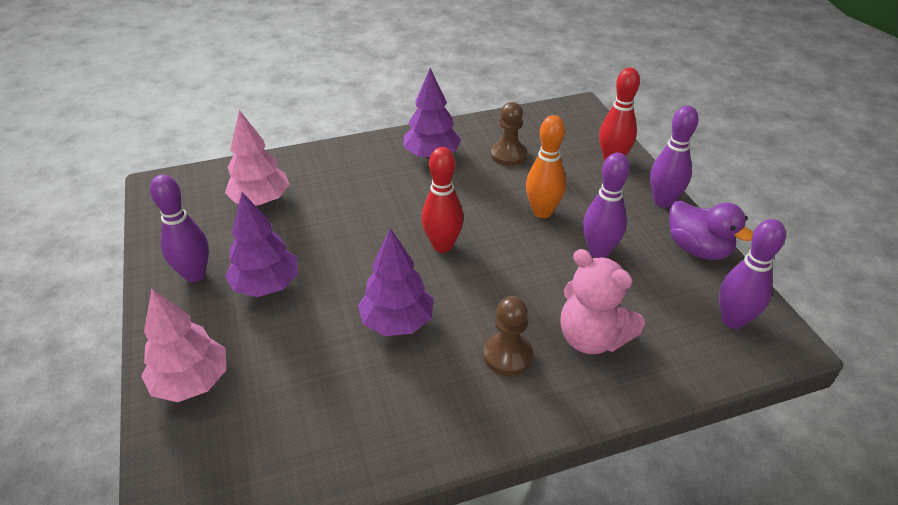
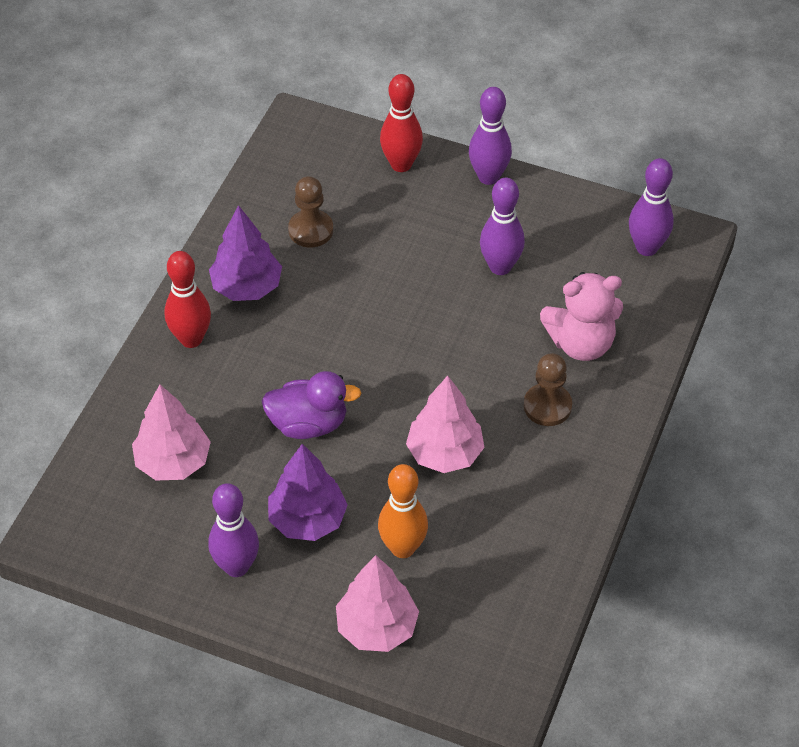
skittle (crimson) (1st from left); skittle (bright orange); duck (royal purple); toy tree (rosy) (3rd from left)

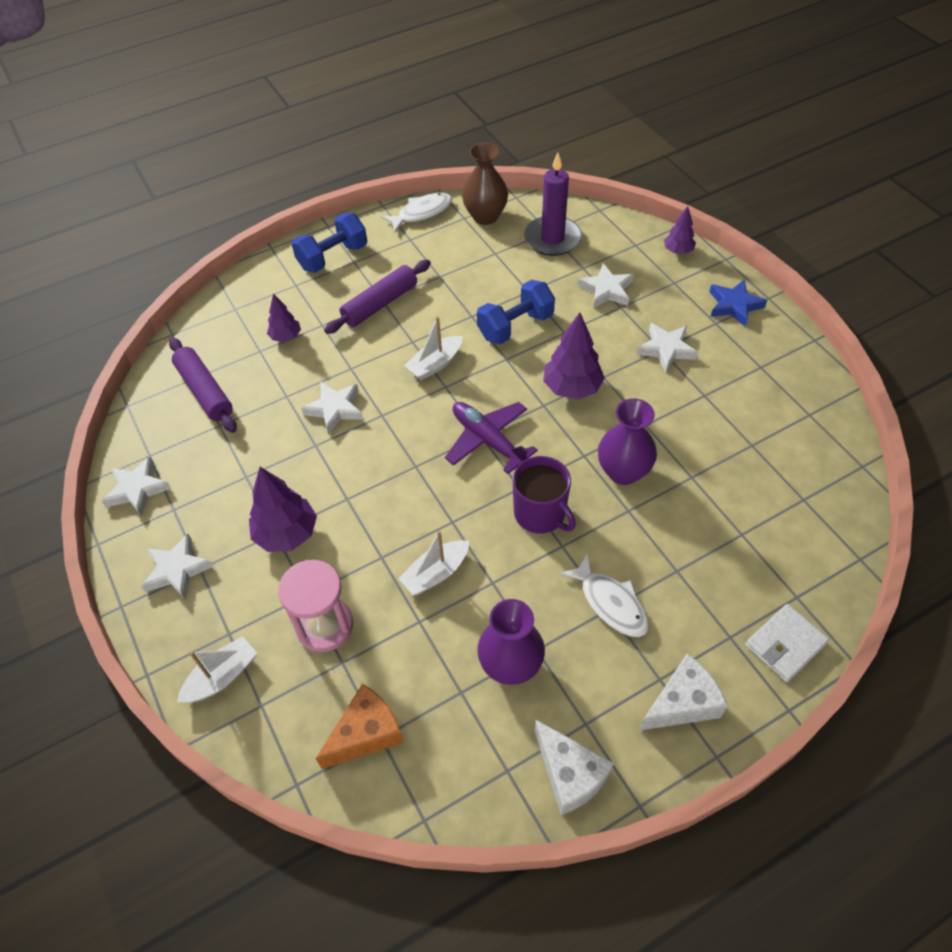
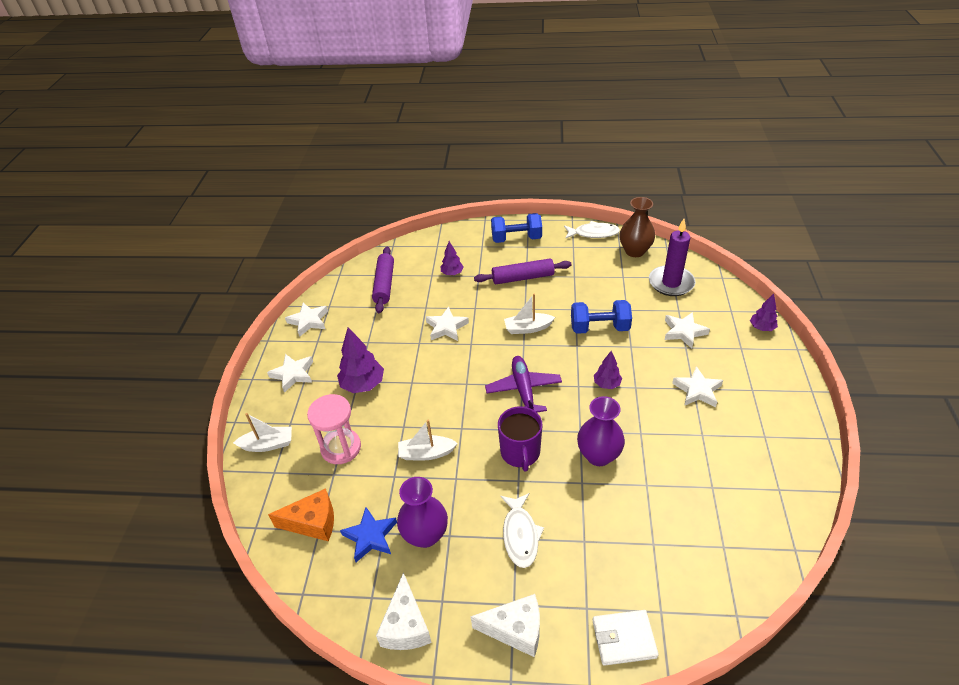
star shape (cobalt); toy tree (royal purple) (3rd from left)

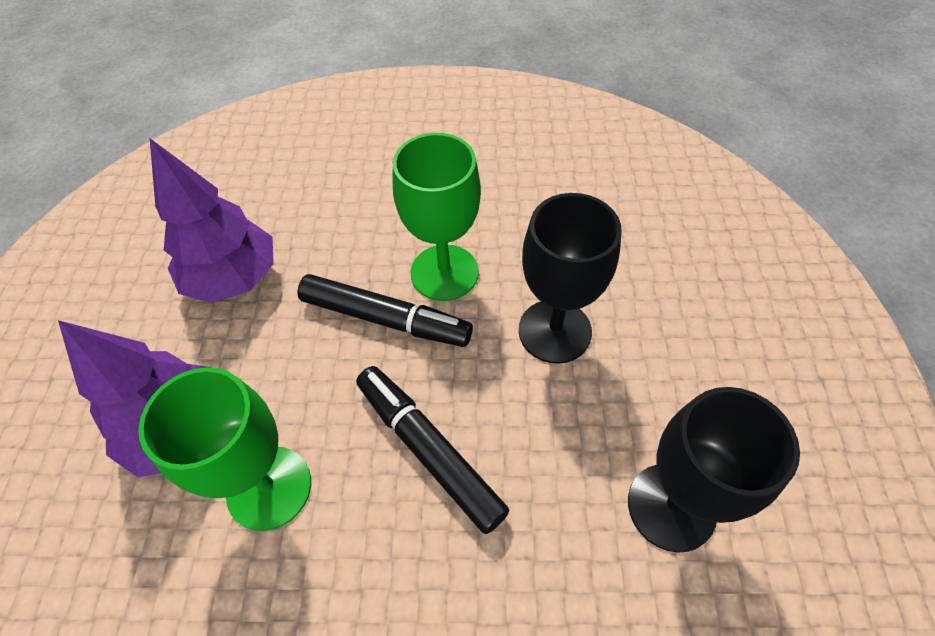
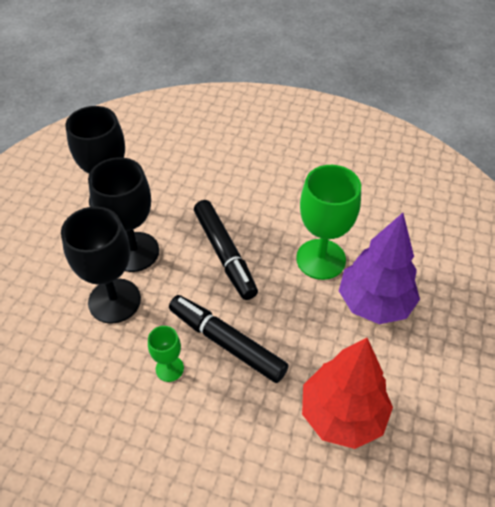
chalice (ebony) (3rd from left); toy tree (crimson); chalice (green) (1st from left)

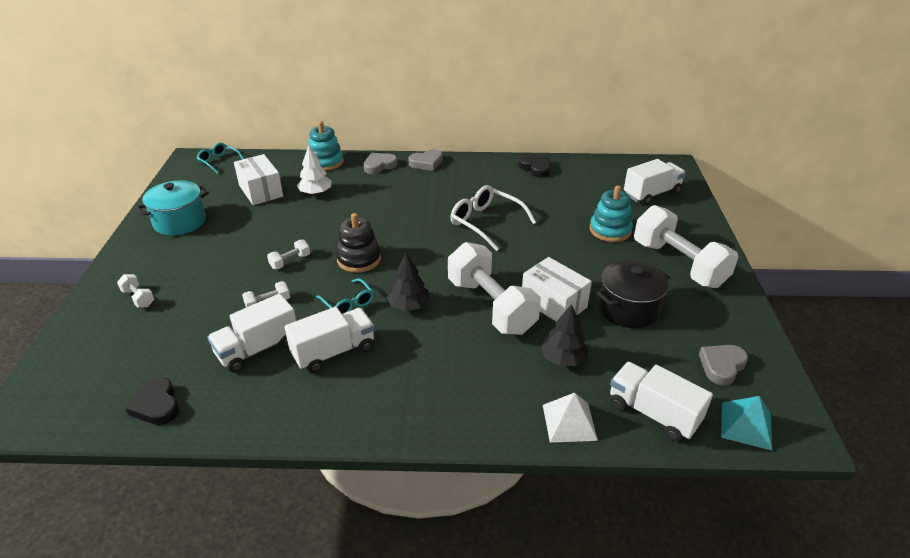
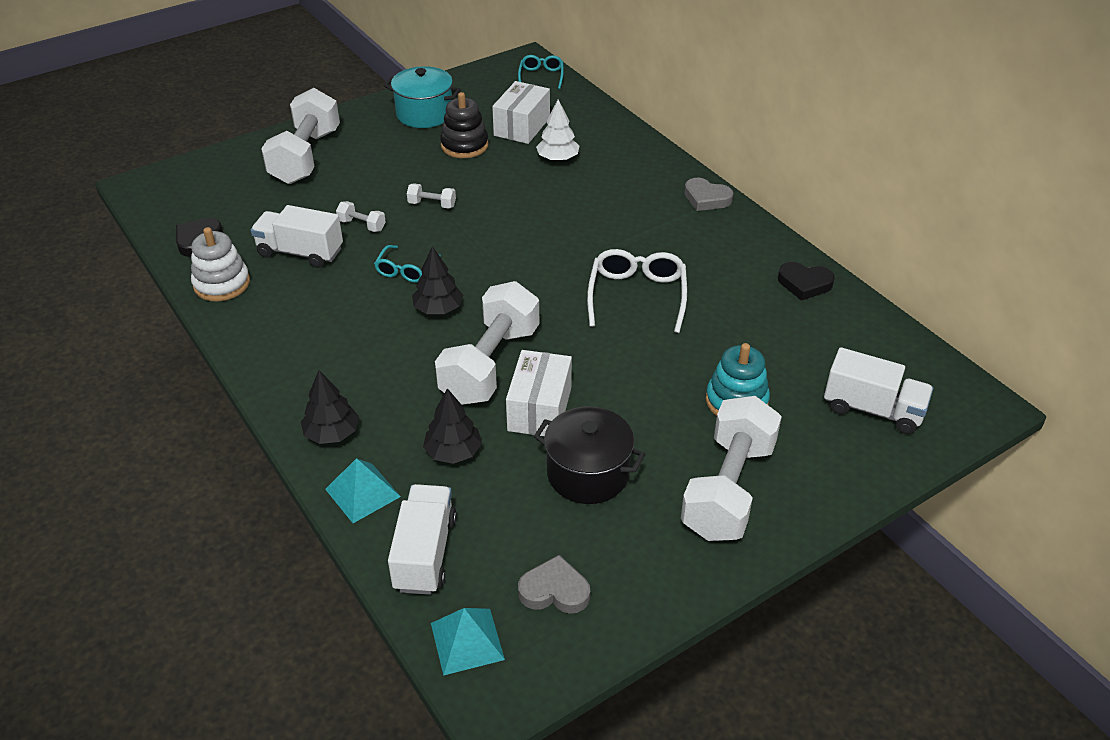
lorry (snow-white) (2nd from left in the first image); ring stacker (aqua) (1st from left in the first image); heart shape (grey) (1st from left in the first image); ring stacker (snow-white); toy tree (ebony) (1st from left); ring stacker (ebony); pyramid shape (aqua) (1st from left); heart shape (ebony) (2nd from left); hand weight (snow-white) (1st from left)

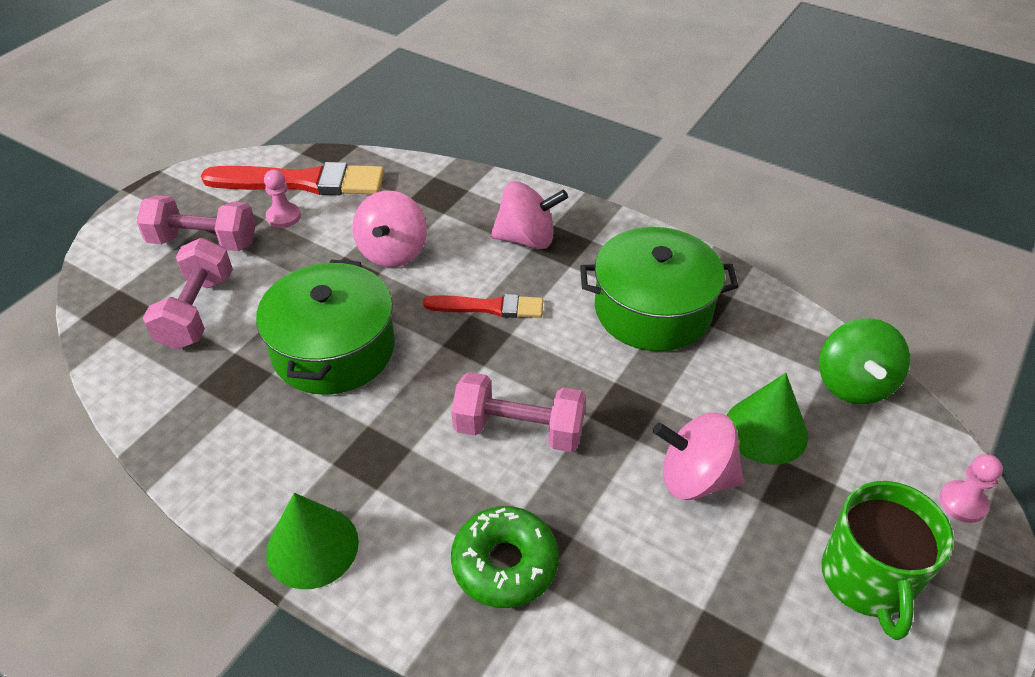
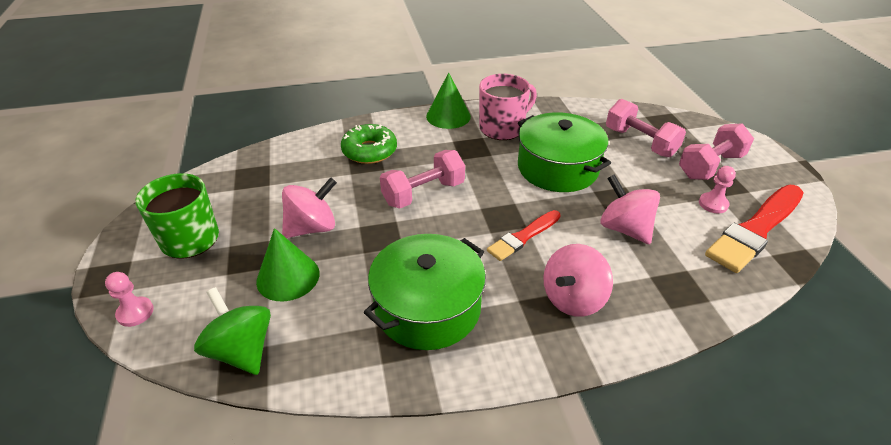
coffee mug (rosy)

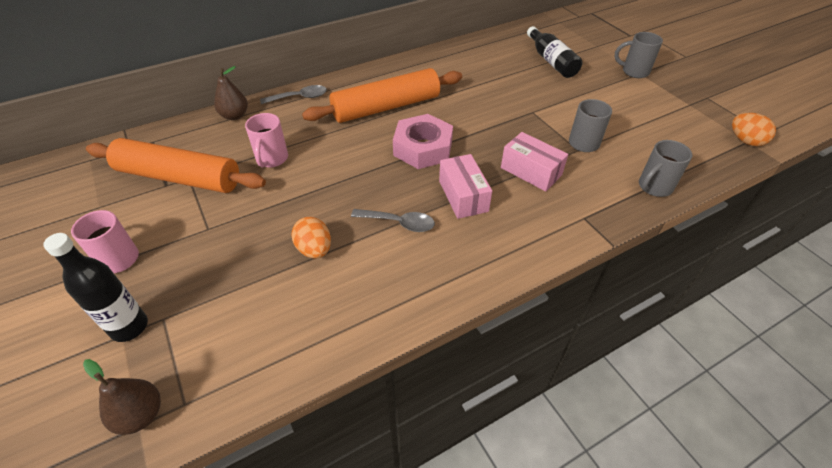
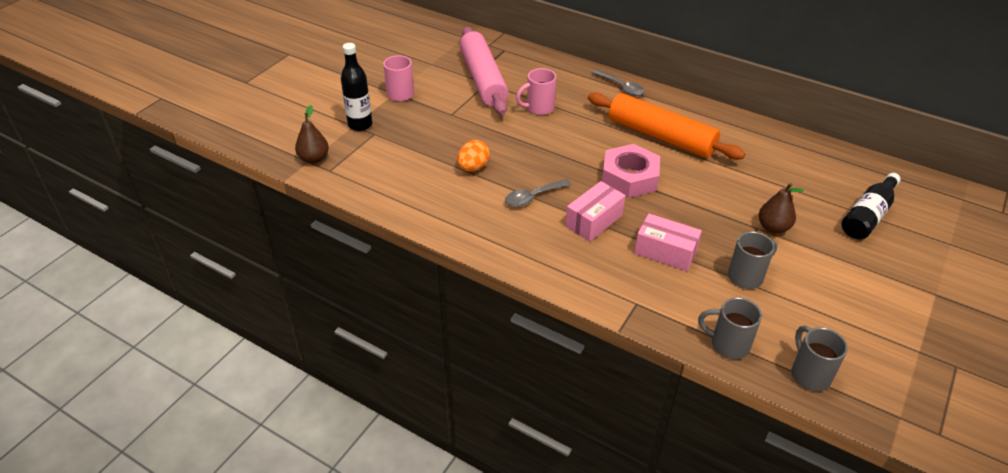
egg (bright orange) (2nd from left in the first image); toy pear (dark brown) (2nd from left); coffee mug (grey) (3rd from left); dough roller (rosy); teaspoon (grey) (1st from left); parcel (rosy) (2nd from left)

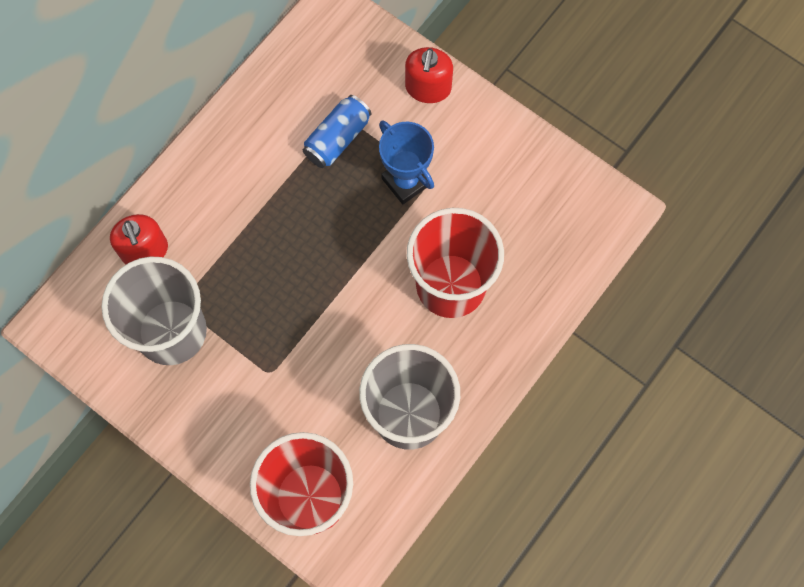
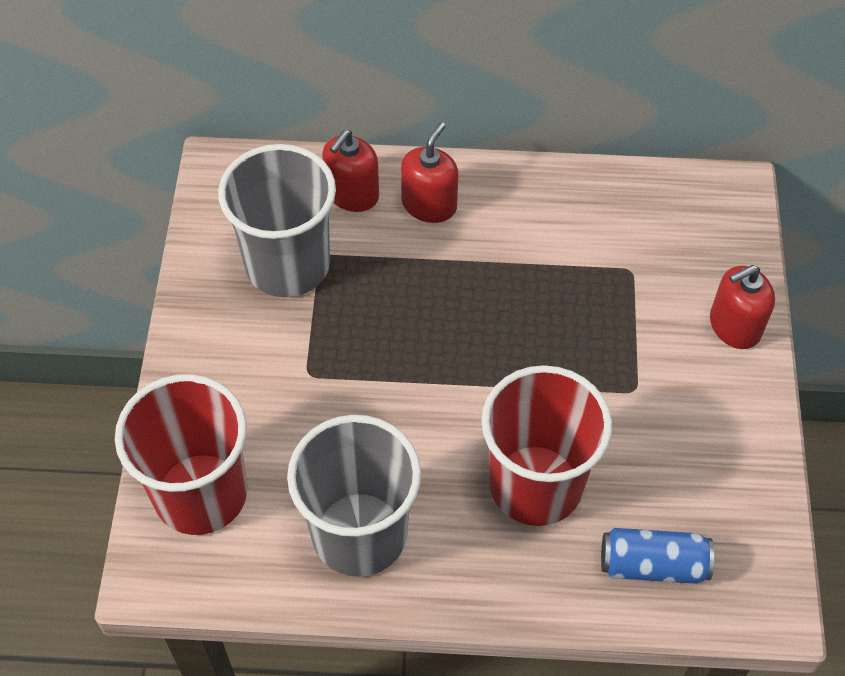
prize cup (cobalt); soap pump (crimson) (2nd from left); tin (cobalt)

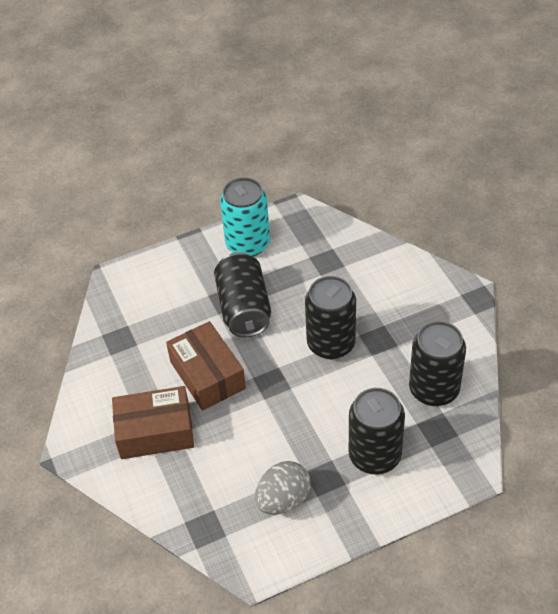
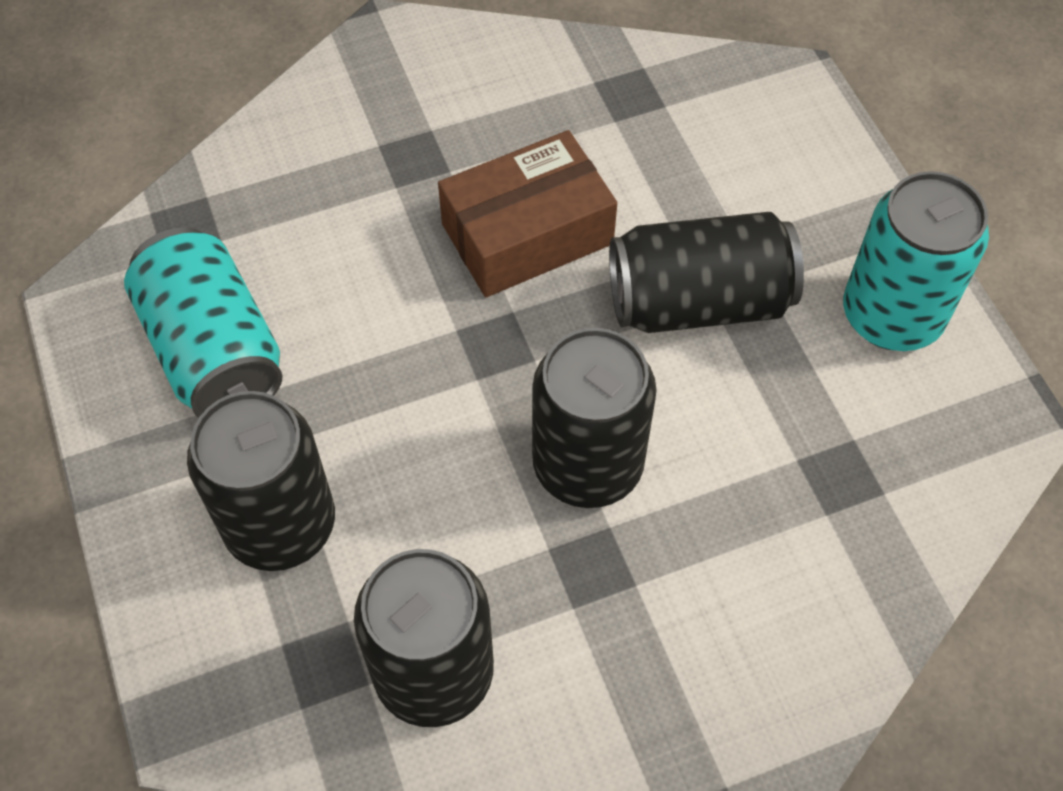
parcel (dark brown) (1st from left in the first image); tin (aqua) (1st from left)

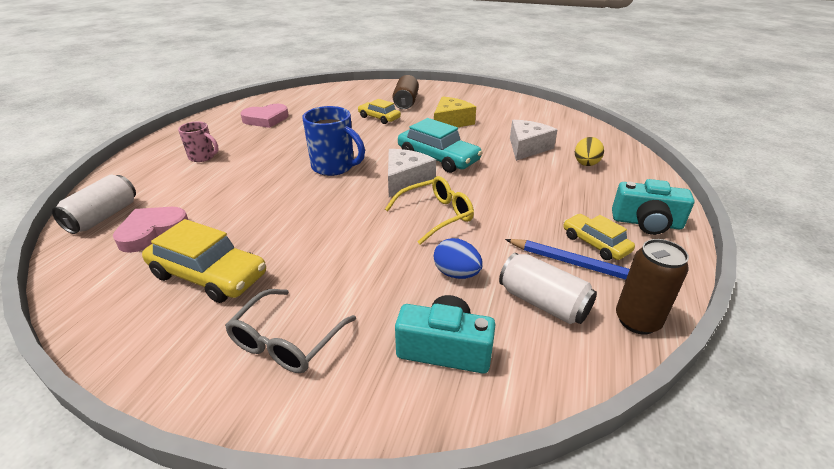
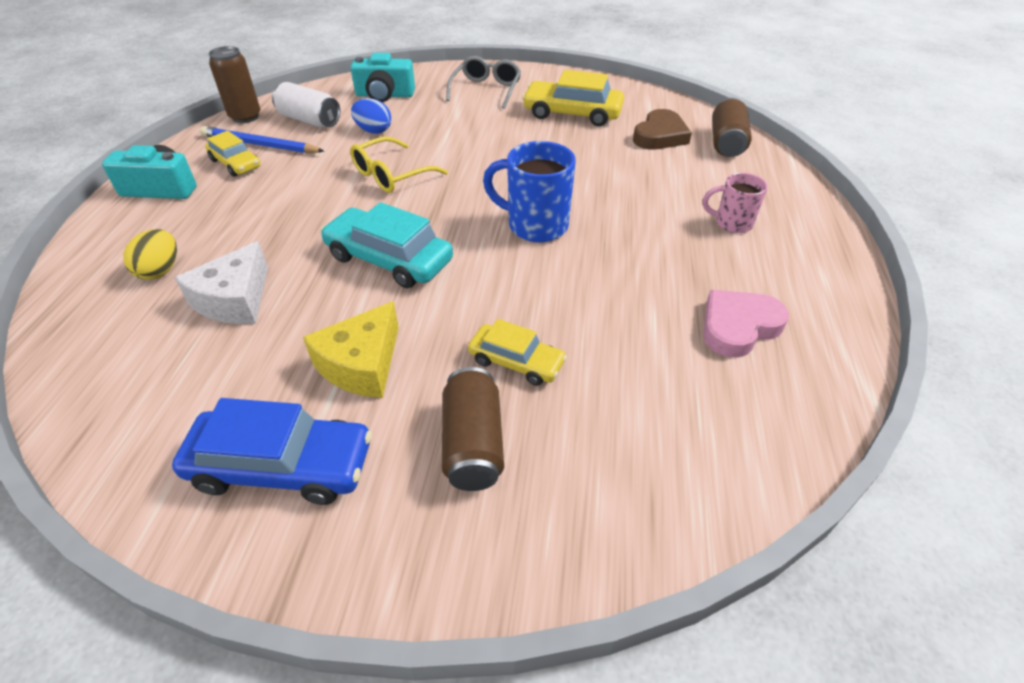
cheese (snow-white) (1st from left in the first image); automobile (cobalt); tin (dark brown) (3rd from left); heart shape (dark brown)

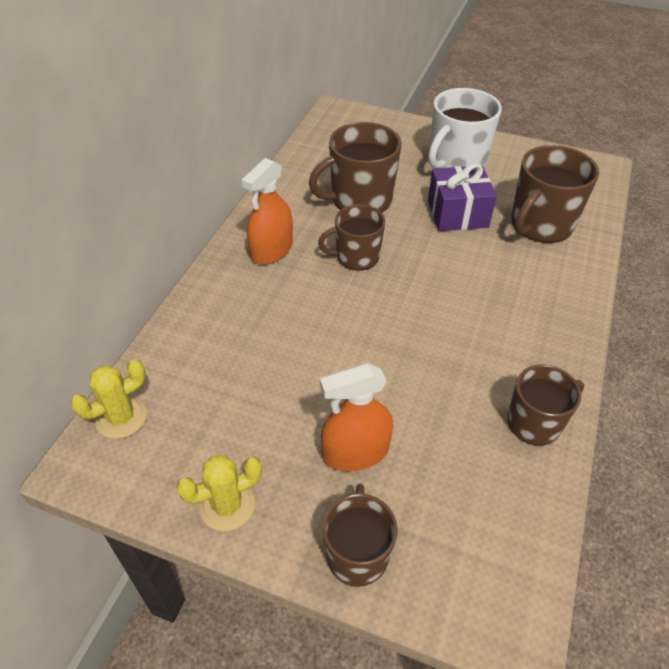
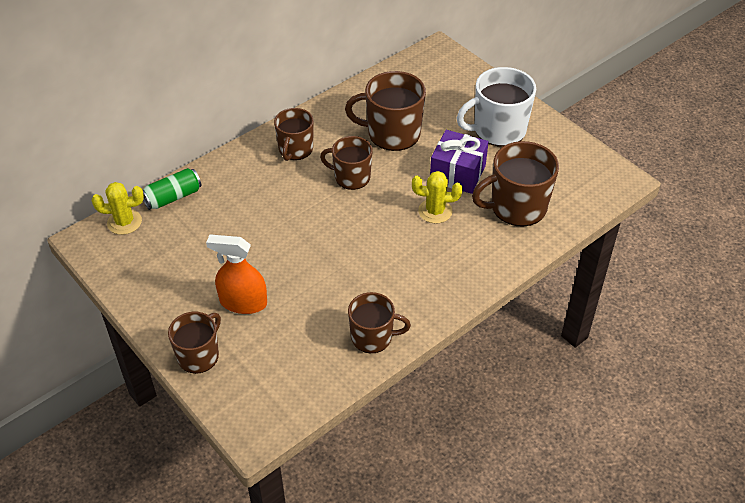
tin (green); cactus (bright yellow) (2nd from left); coffee mug (dark brown) (2nd from left)

